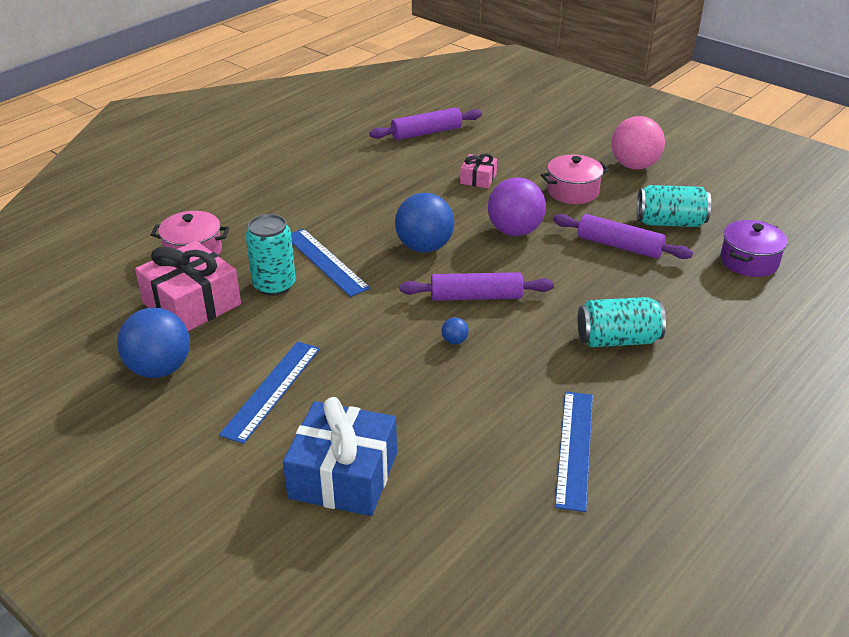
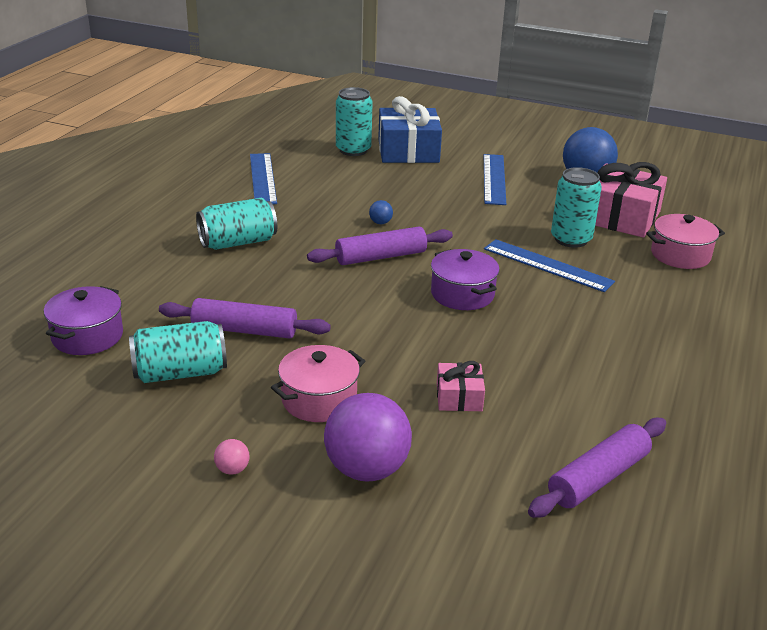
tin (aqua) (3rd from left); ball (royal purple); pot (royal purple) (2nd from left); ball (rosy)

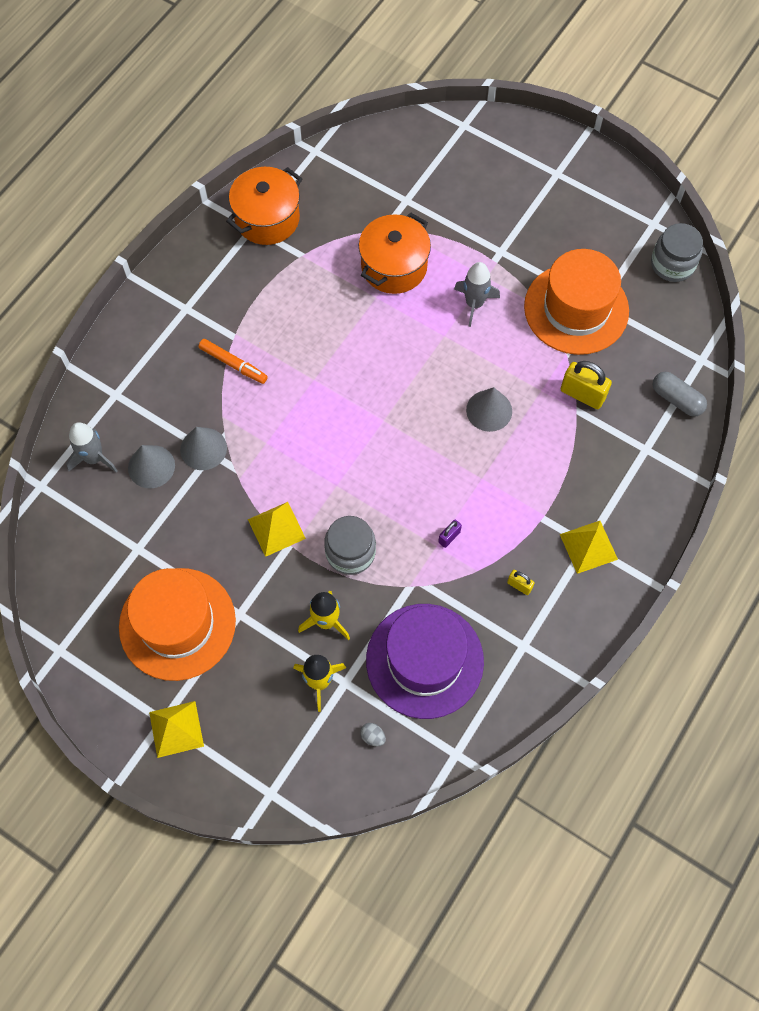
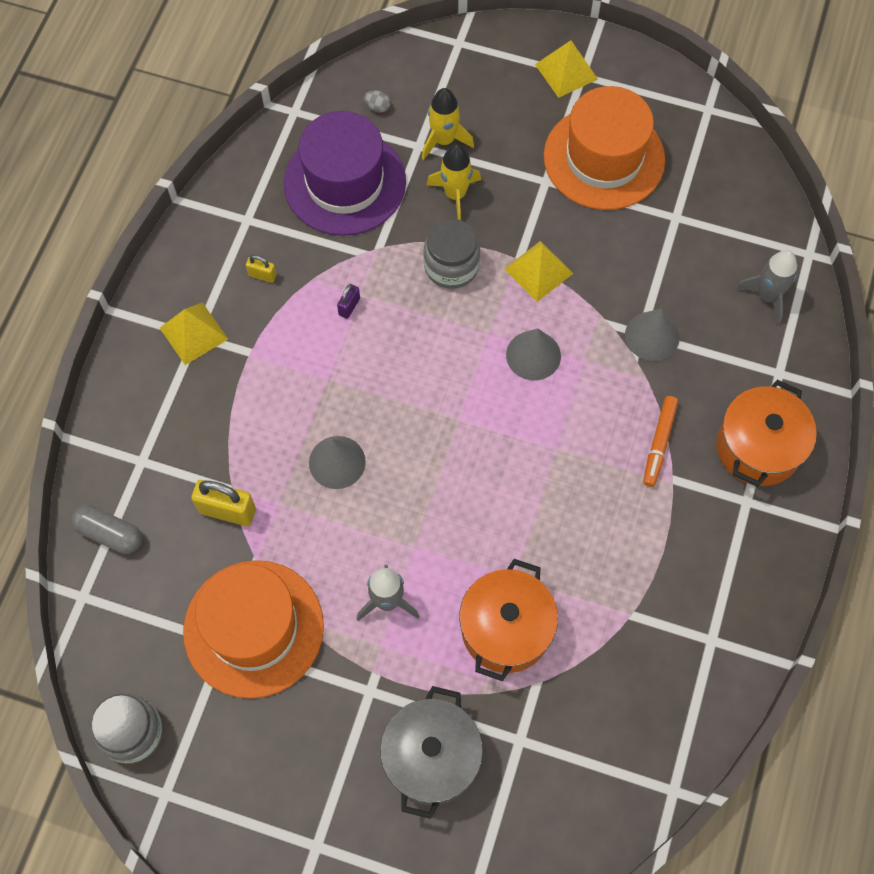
pot (grey); solid cone (grey) (2nd from left); pot (bright orange) (2nd from left); marker (bright orange)

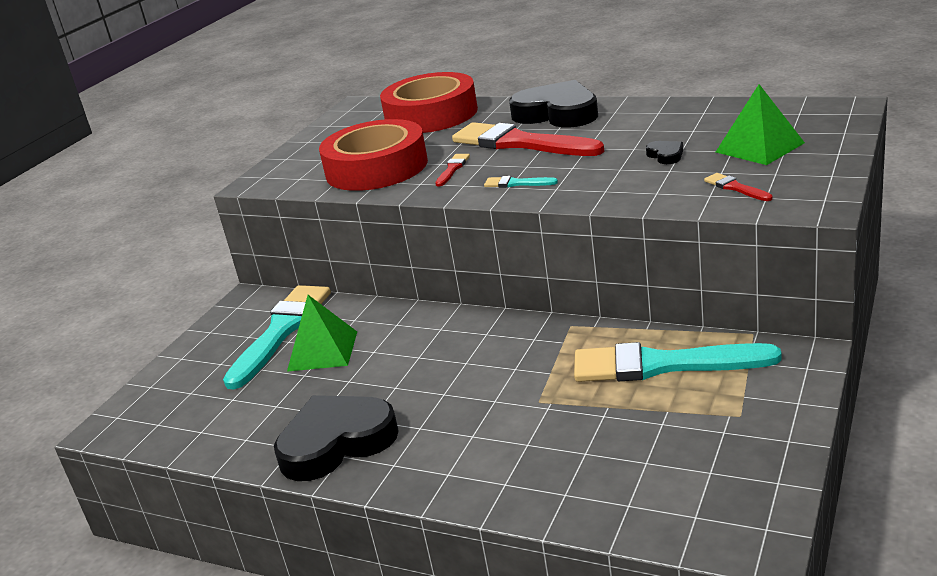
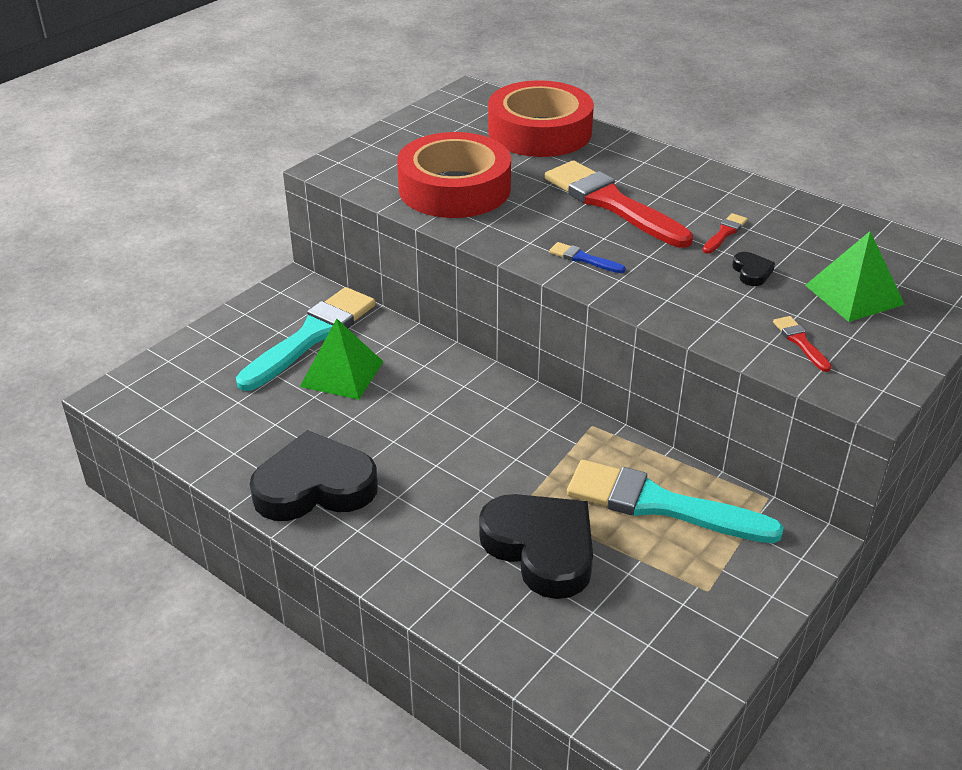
paintbrush (crimson) (2nd from left); heart shape (ebony) (2nd from left); paintbrush (cobalt)

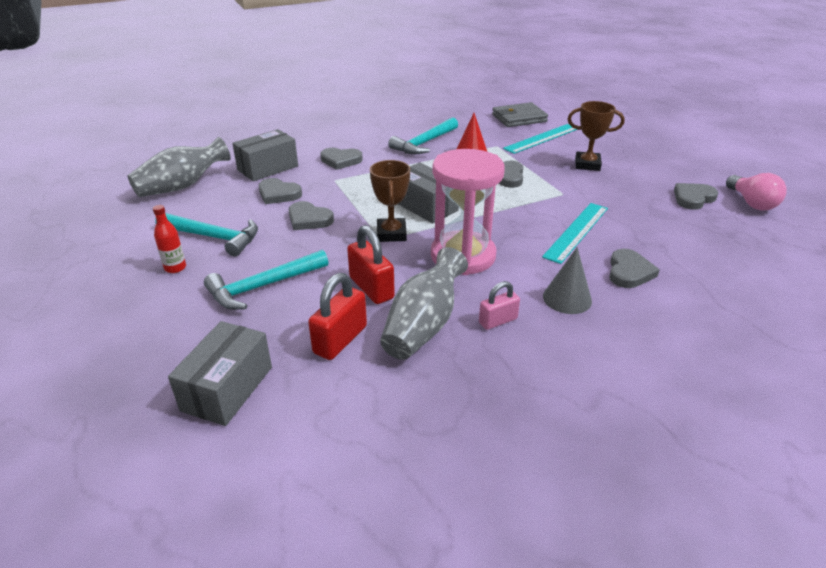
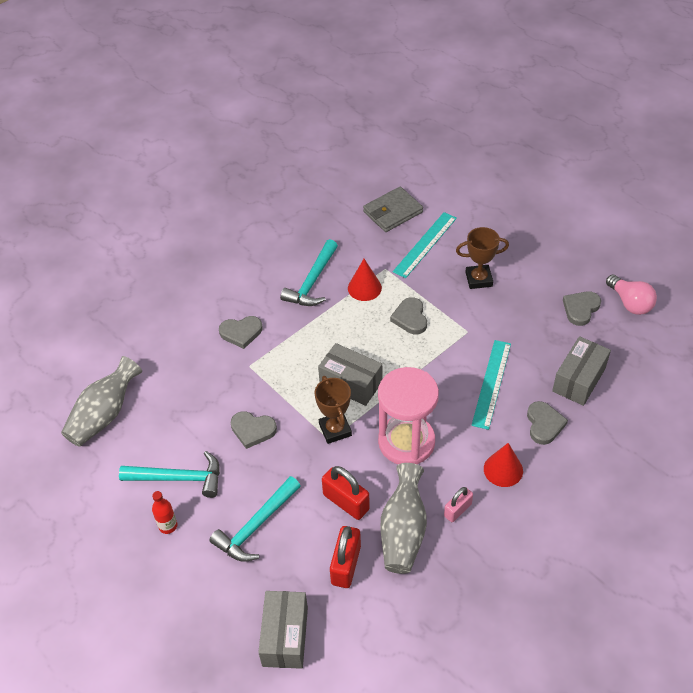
heart shape (grey) (1st from left in the first image); parcel (grey) (3rd from left); solid cone (crimson) (2nd from left)

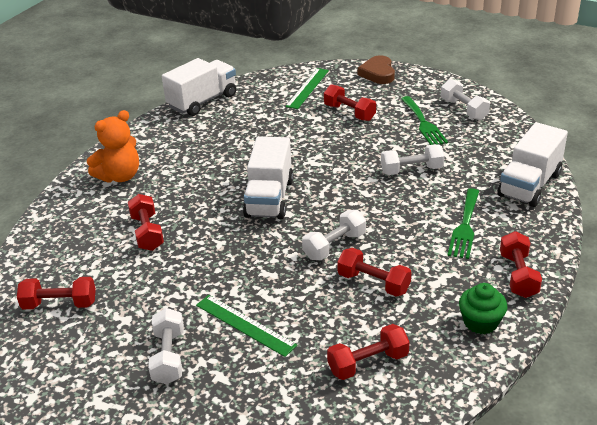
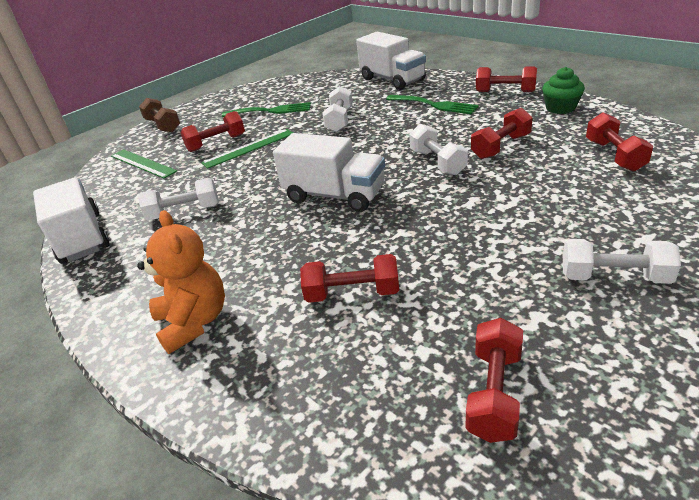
straightedge (green) (2nd from left); hand weight (snow-white) (1st from left); hand weight (dark brown)

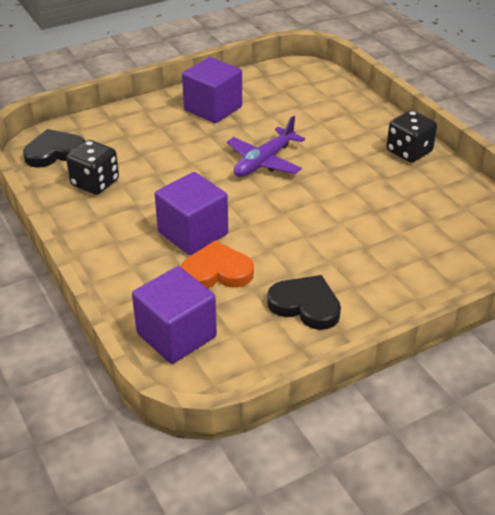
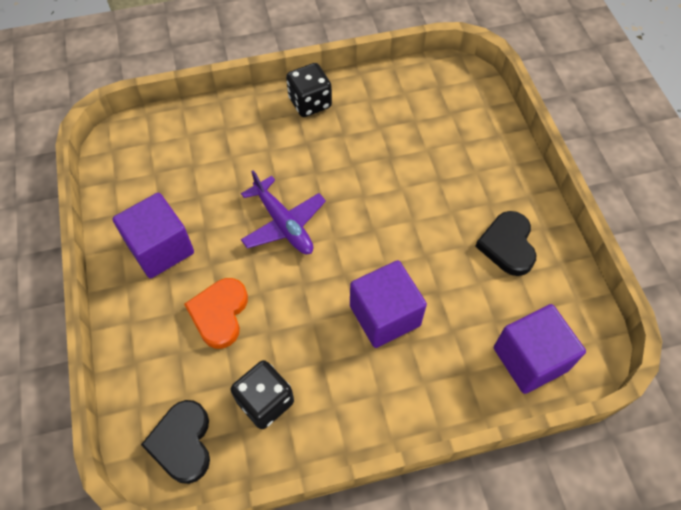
heart shape (bright orange); heart shape (ebony) (2nd from left)

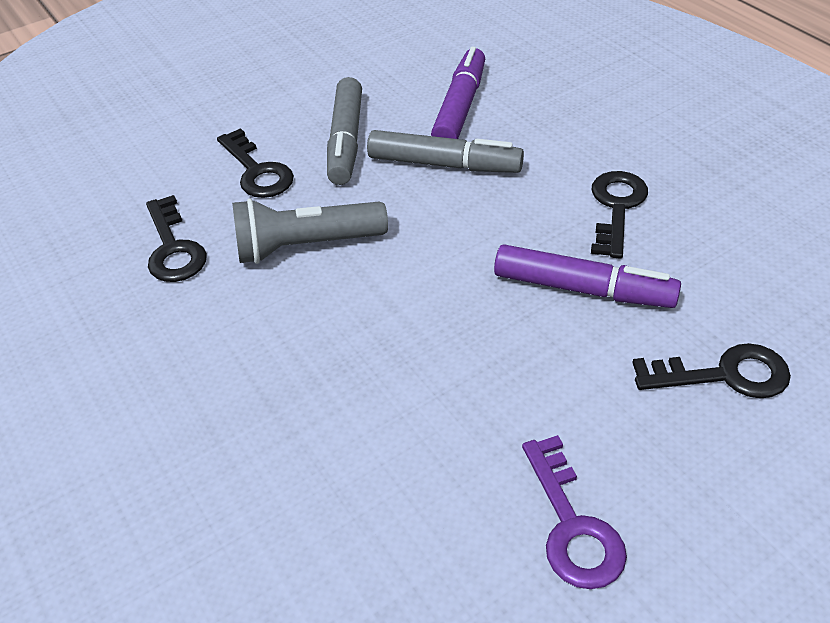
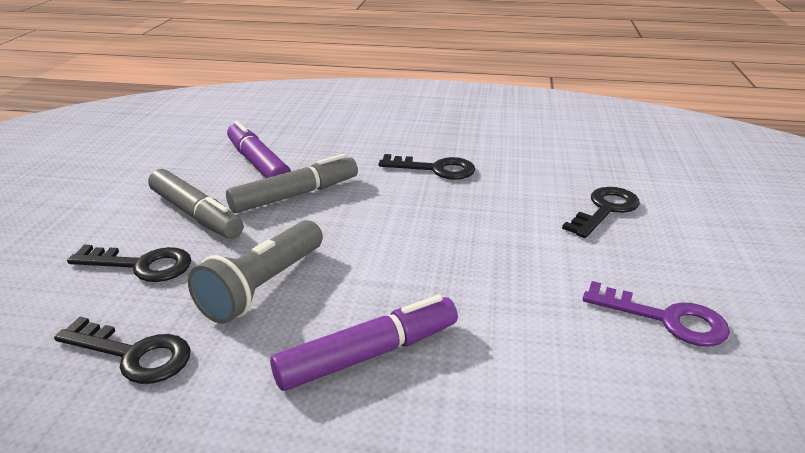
marker (royal purple) (2nd from left); latchkey (ebony) (3rd from left)

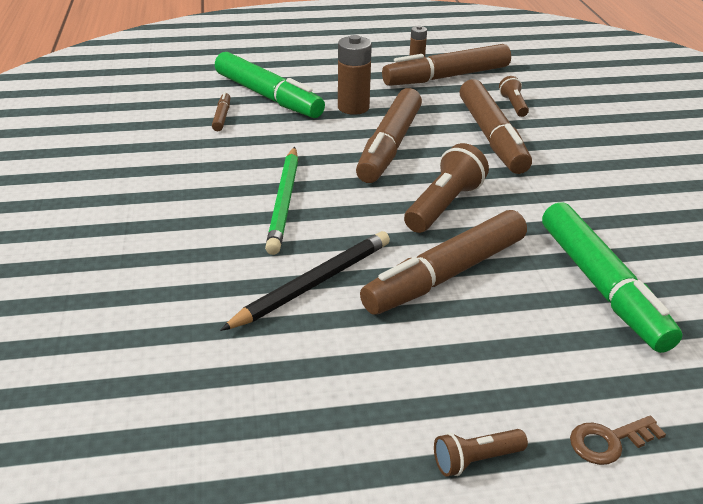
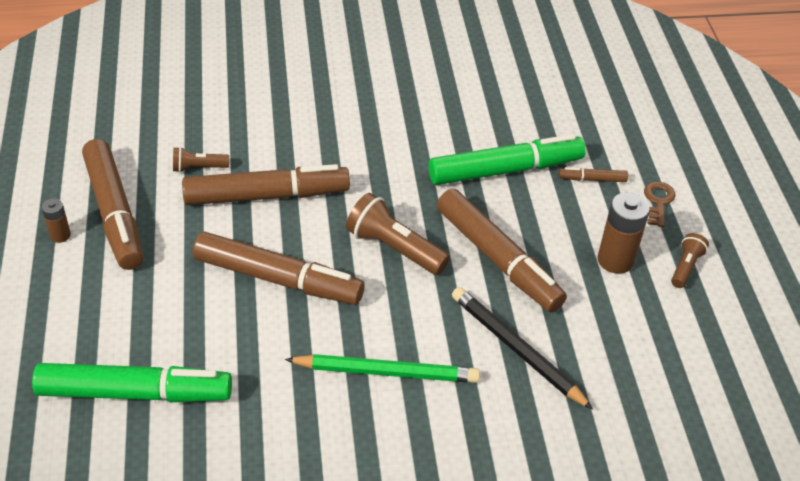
marker (dark brown) (5th from left); AA battery (dark brown) (2nd from left); marker (green) (1st from left); flashlight (dark brown) (3rd from left); latchkey (dark brown)

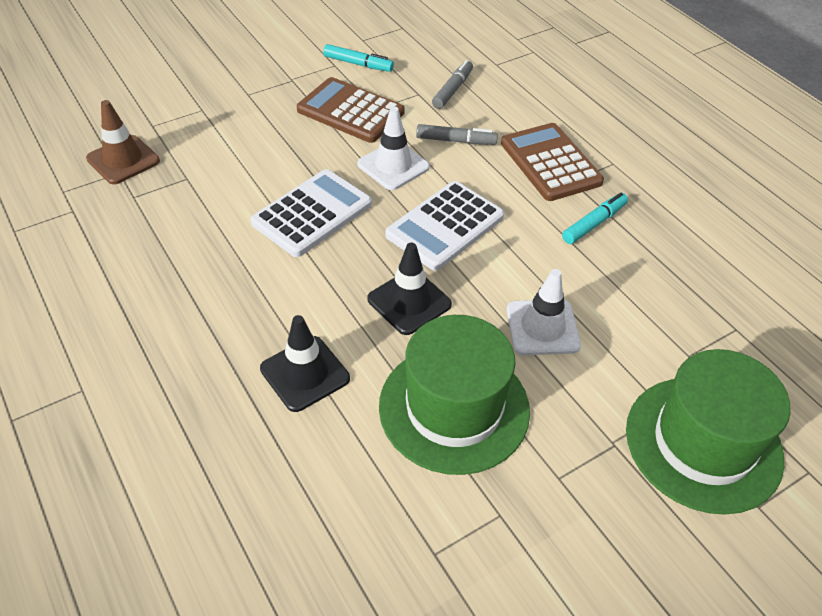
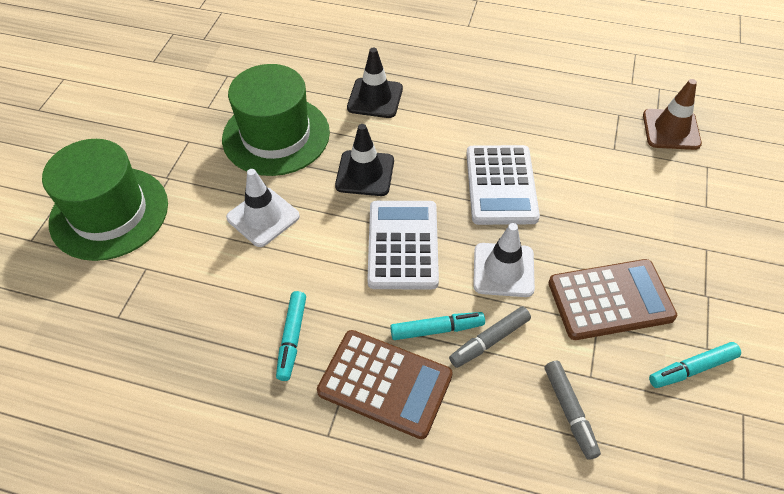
marker (aqua) (2nd from left)

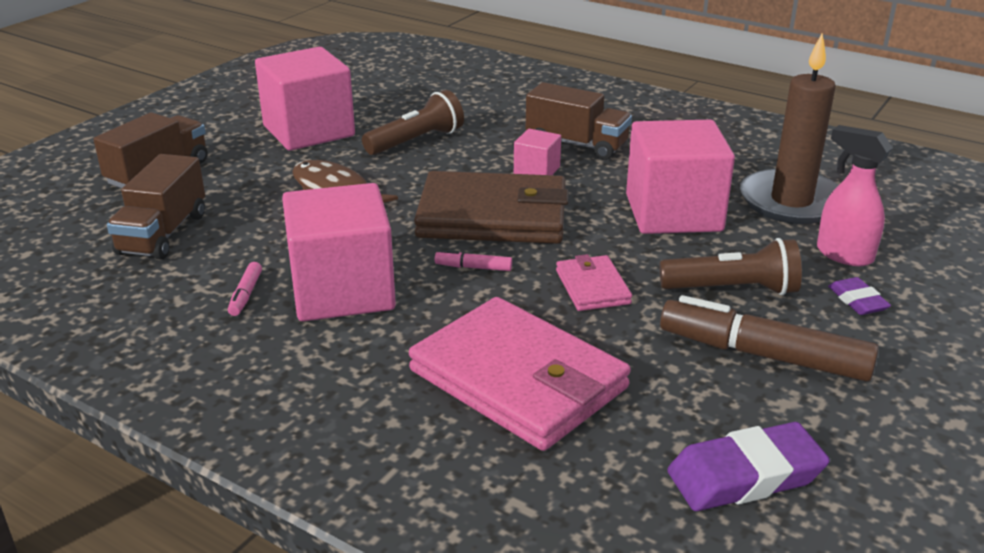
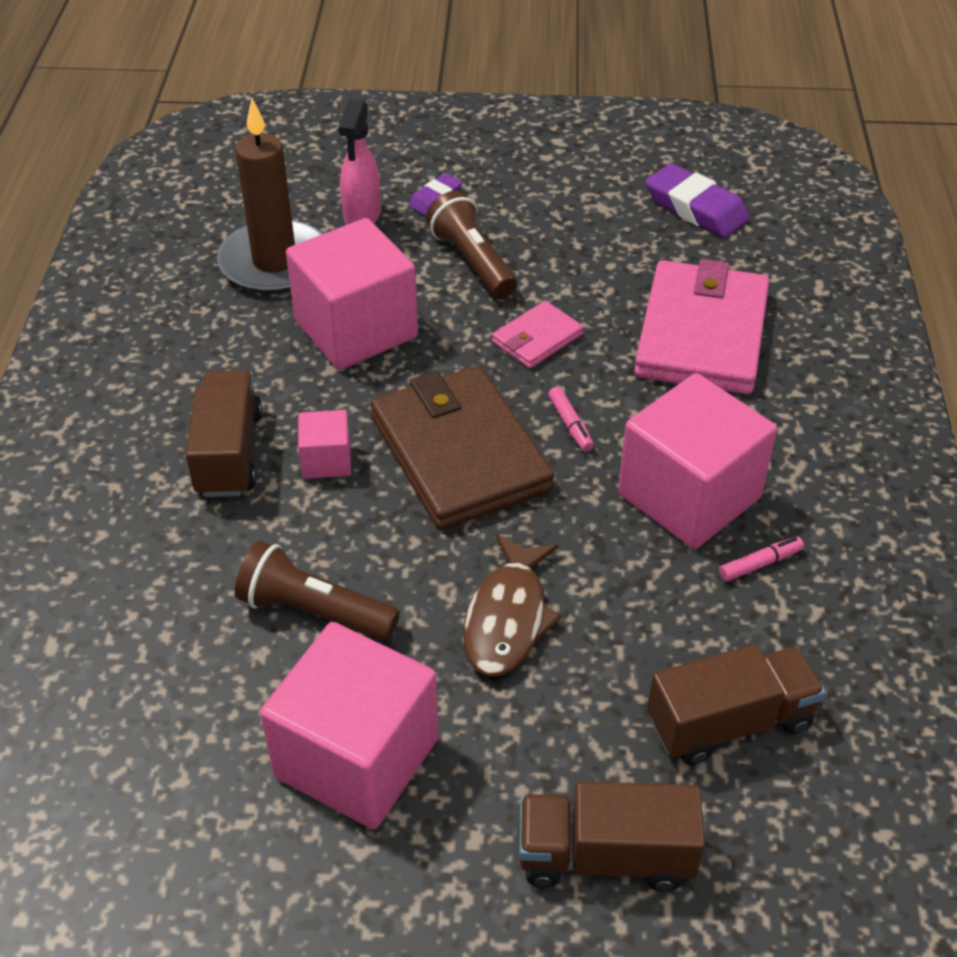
marker (dark brown)

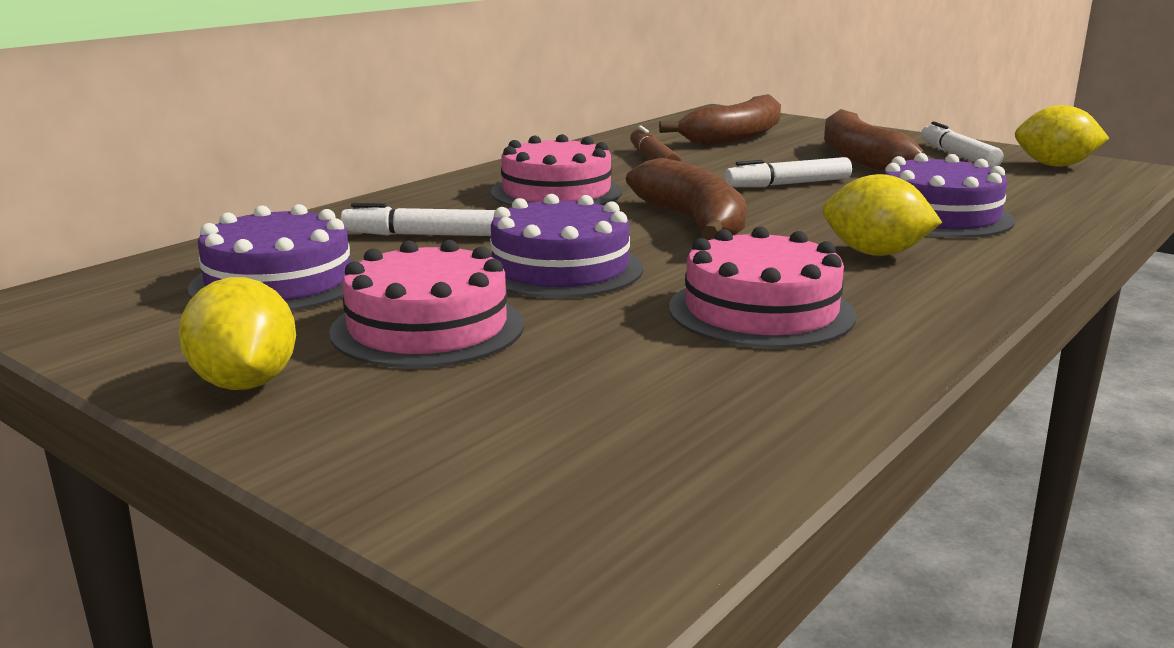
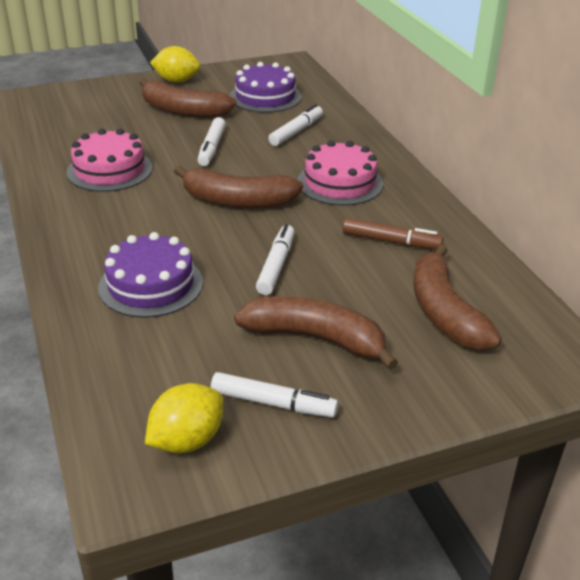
citrus fruit (bright yellow) (2nd from left in the first image); banana (dark brown) (1st from left); marker (snow-white) (1st from left)

